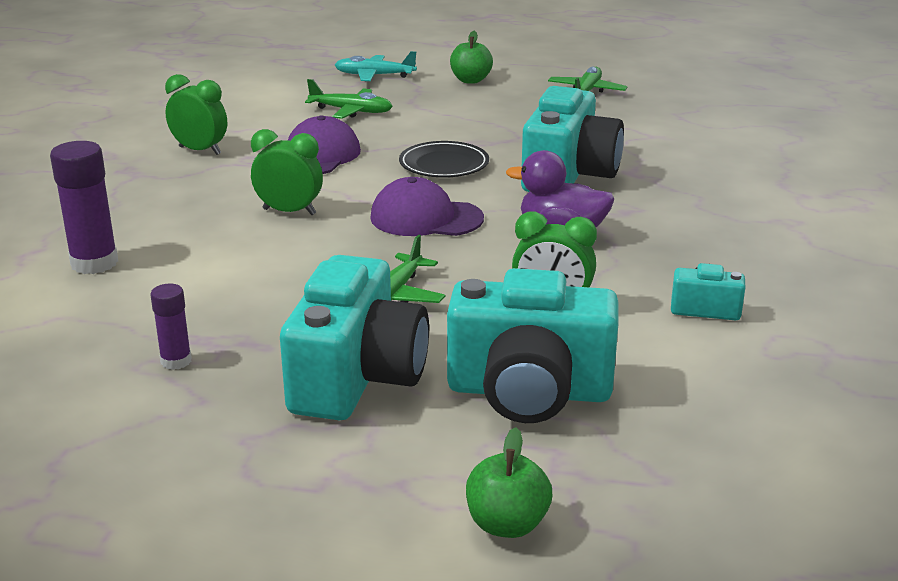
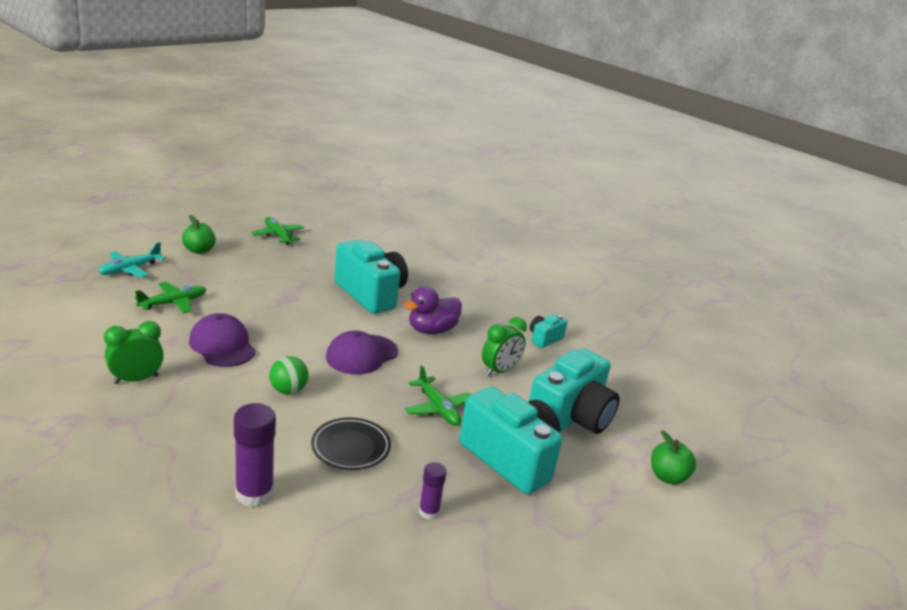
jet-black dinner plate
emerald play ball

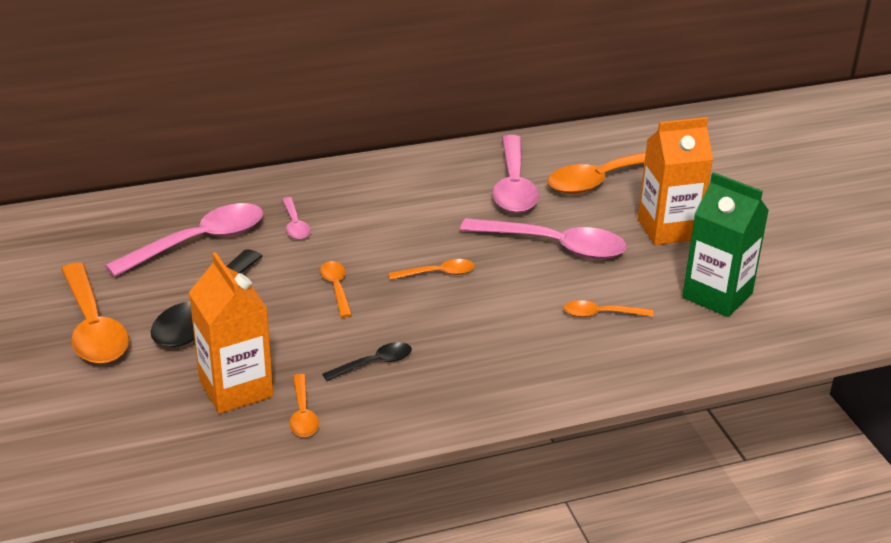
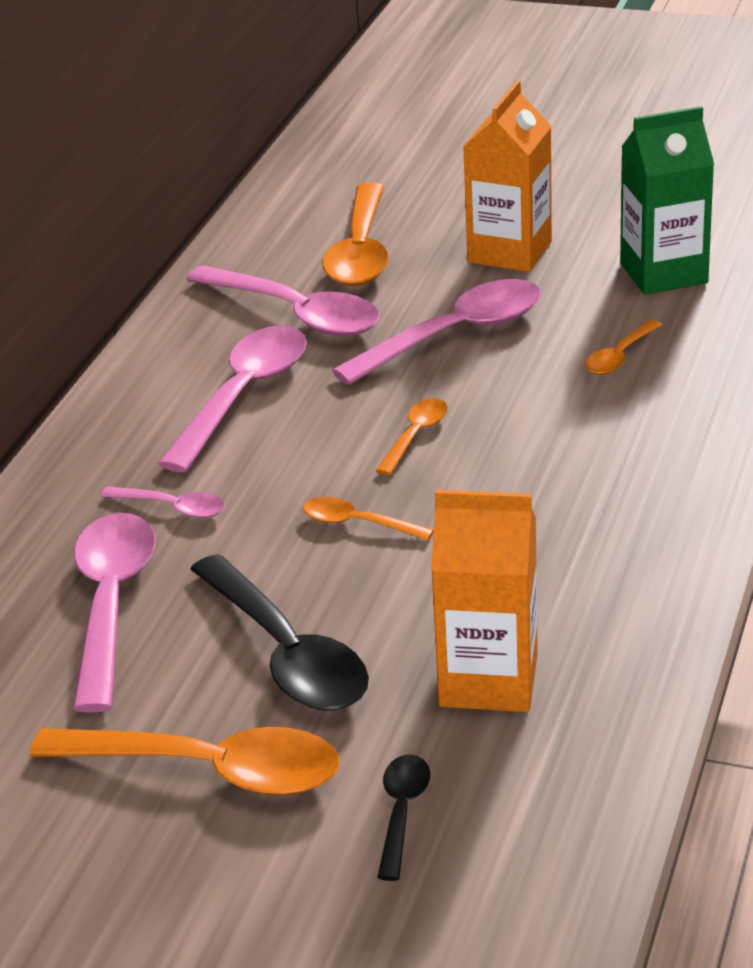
orange tablespoon (no. 2 from left in the first image)
pink tablespoon (no. 3 from left)
jet-black tablespoon (no. 2 from left)

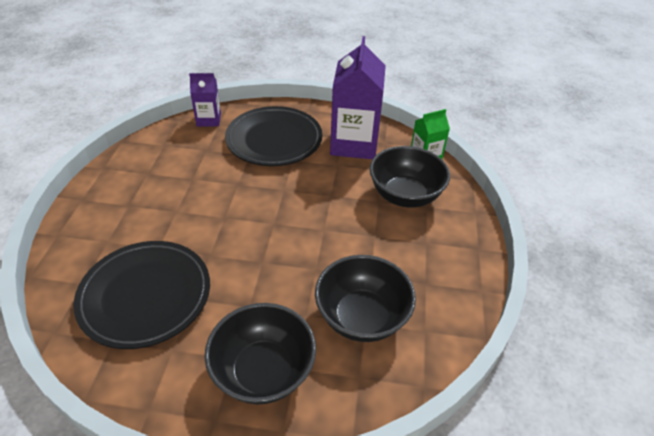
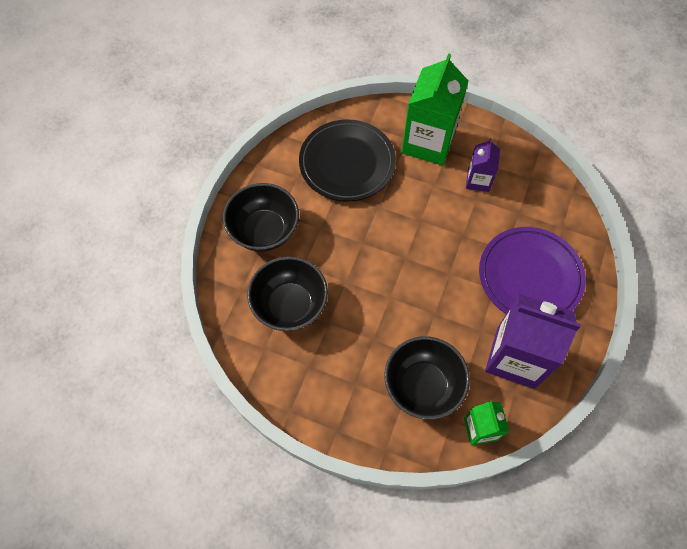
emerald juice carton (no. 1 from left)
royal purple juice carton (no. 1 from left)
royal purple dinner plate

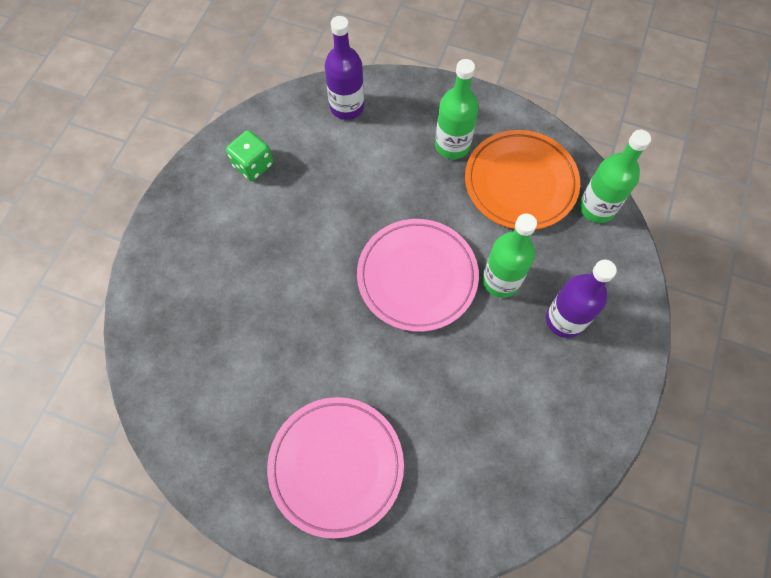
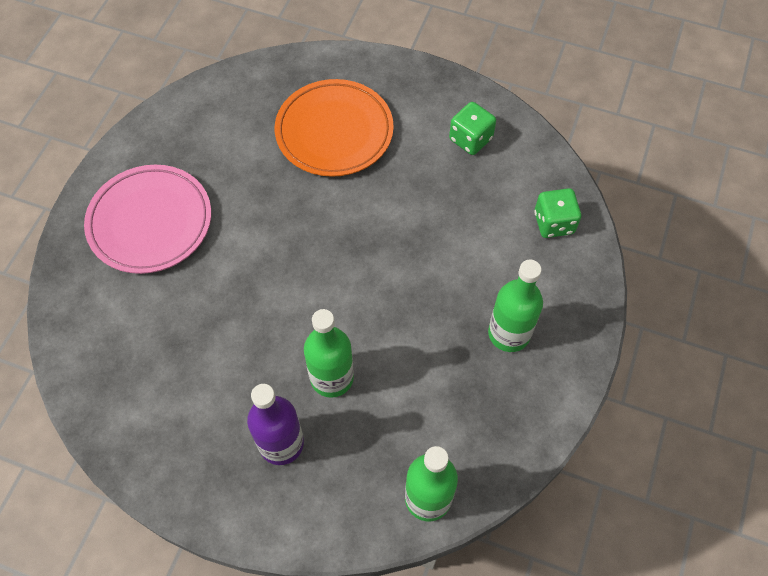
pink dinner plate (no. 2 from left in the first image)
orange dinner plate
emerald dice (no. 2 from left)

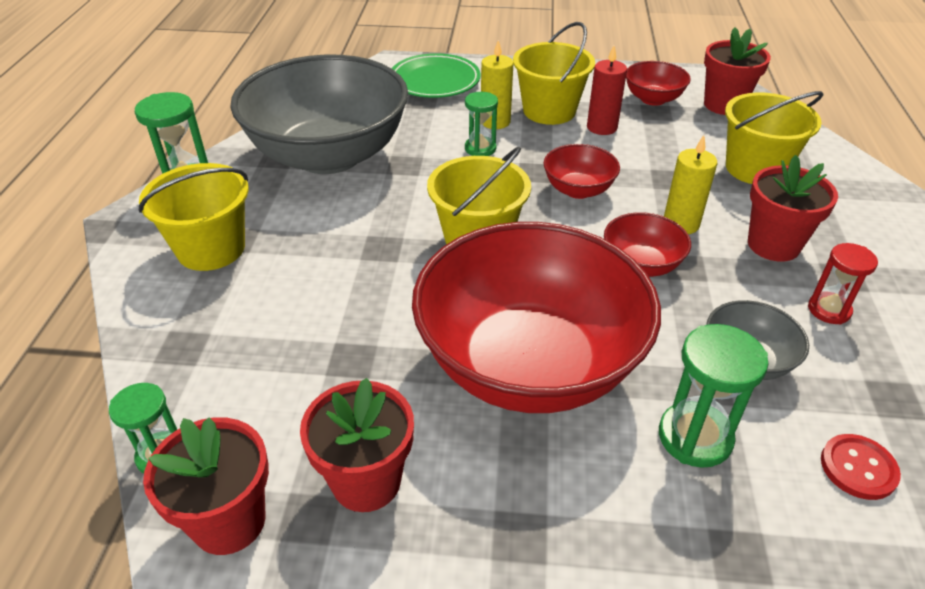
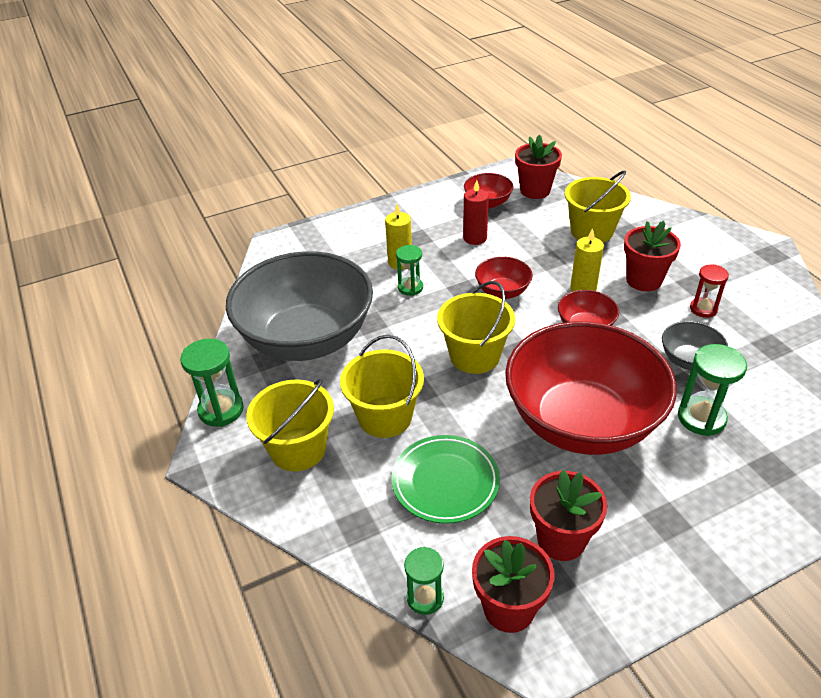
red button
emerald dinner plate
golden sand bucket (no. 2 from left)

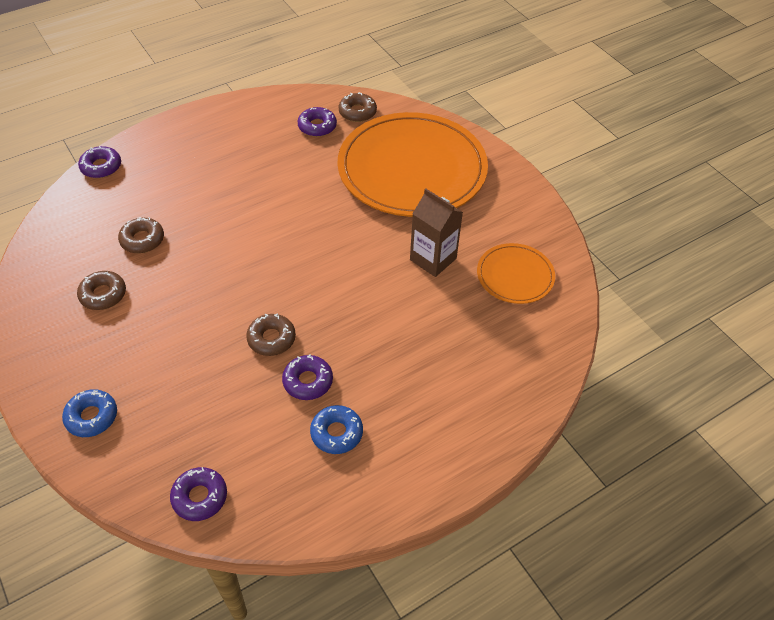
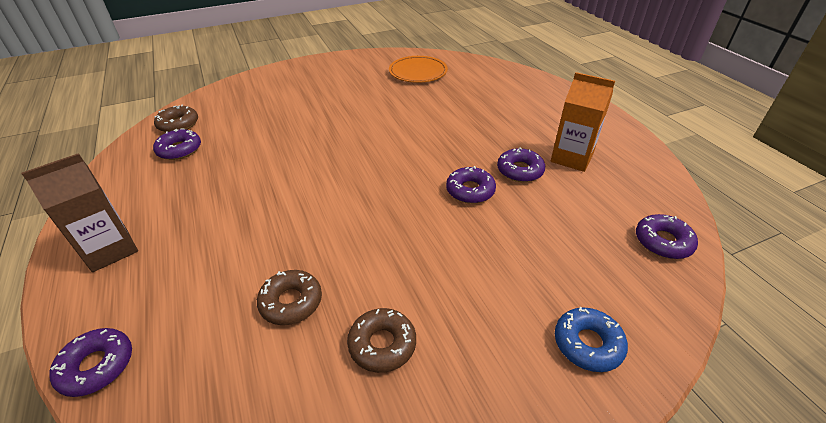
orange dinner plate (no. 1 from left in the first image)
russet juice carton
orange juice carton
royal purple donut (no. 3 from left)

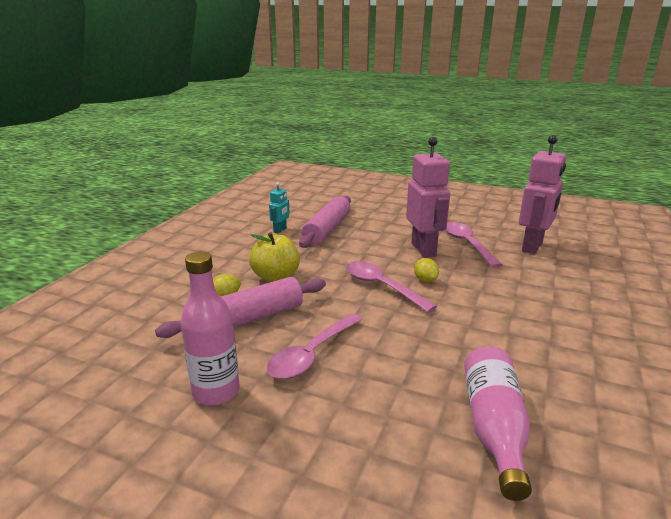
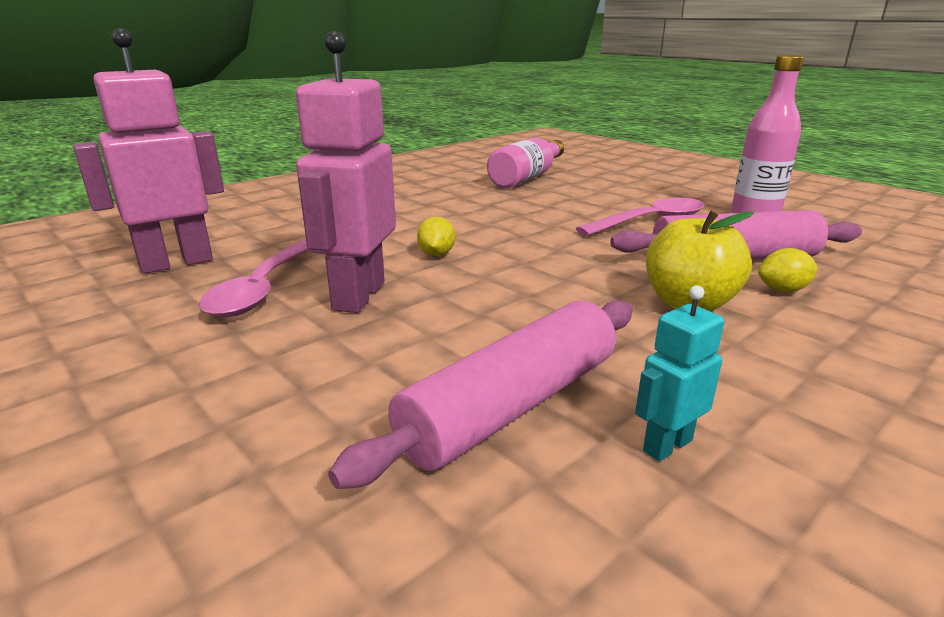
pink tablespoon (no. 2 from left in the first image)

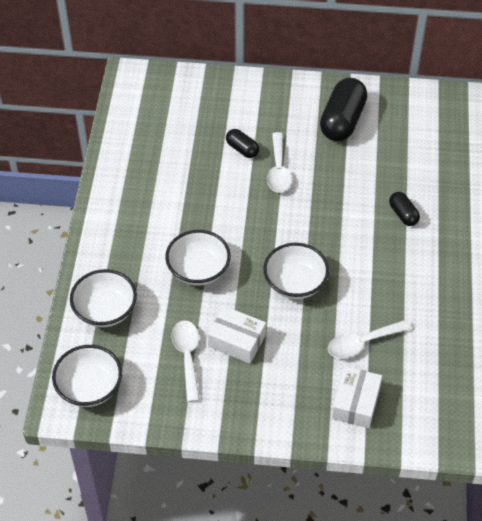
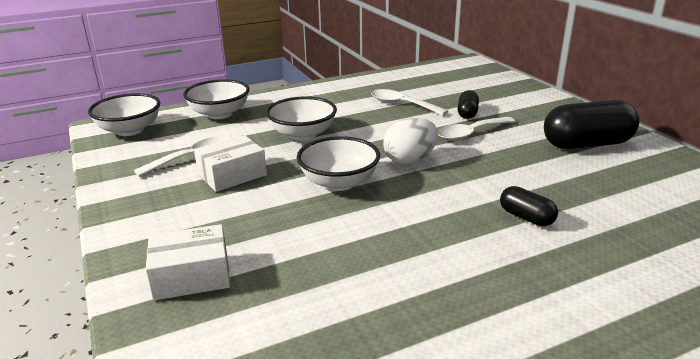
white toy egg
white tablespoon (no. 2 from left)
white package (no. 2 from left)
jet-black capsule (no. 2 from left)

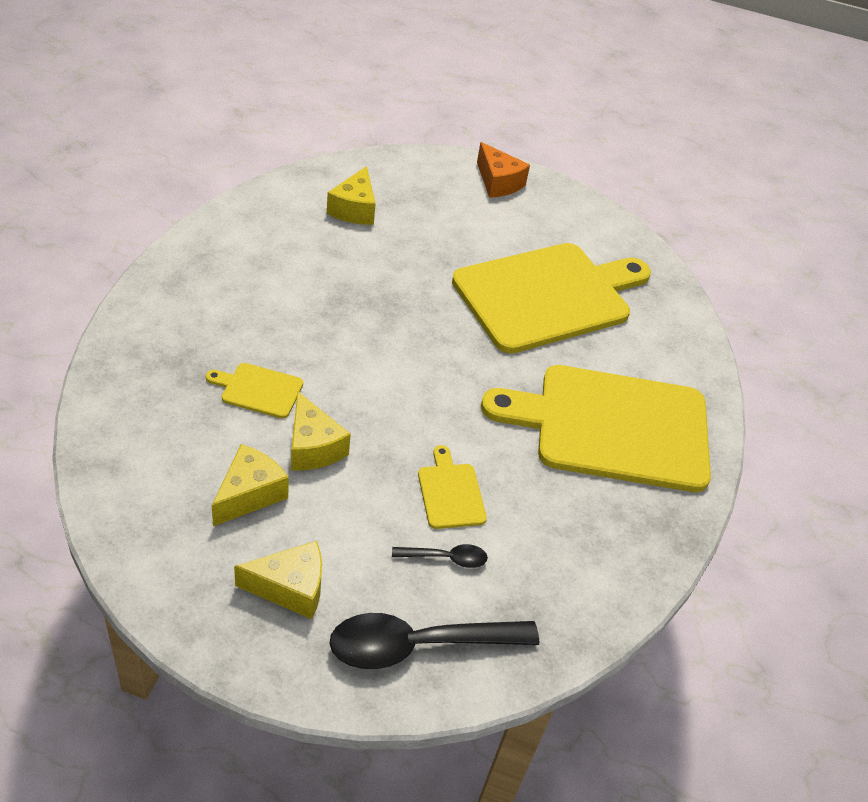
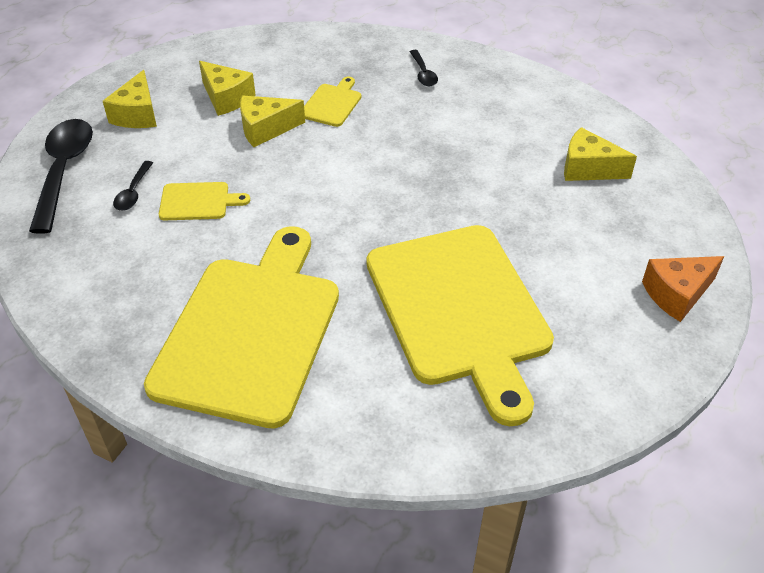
jet-black tablespoon (no. 3 from left)

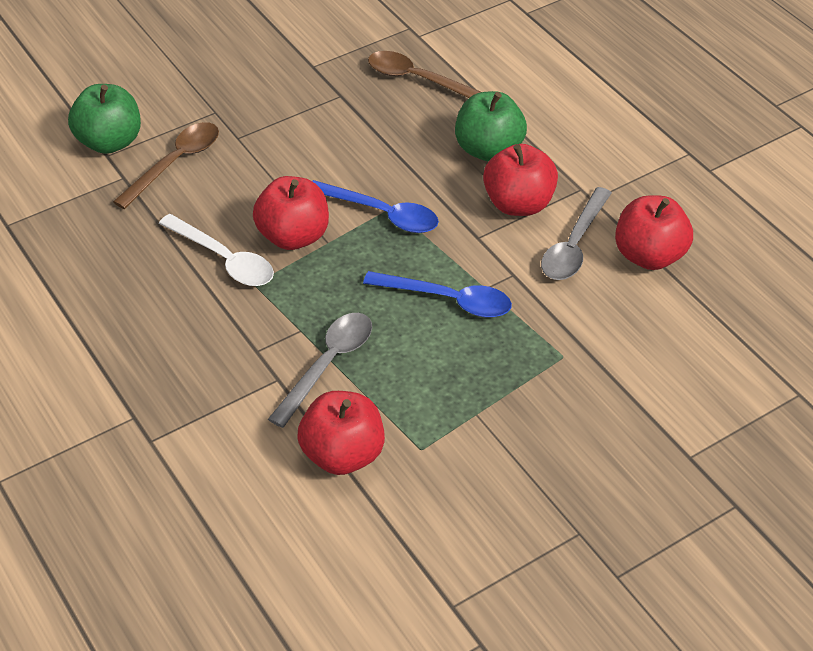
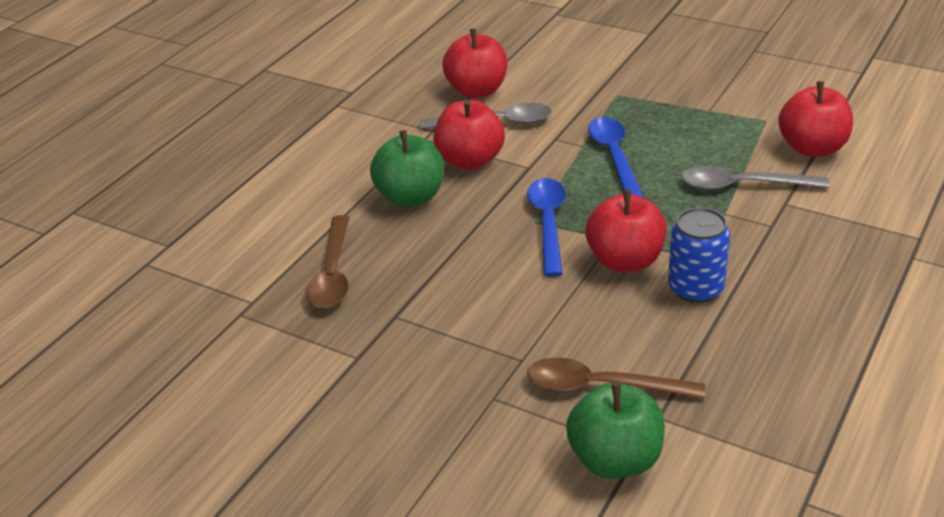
royal blue tin

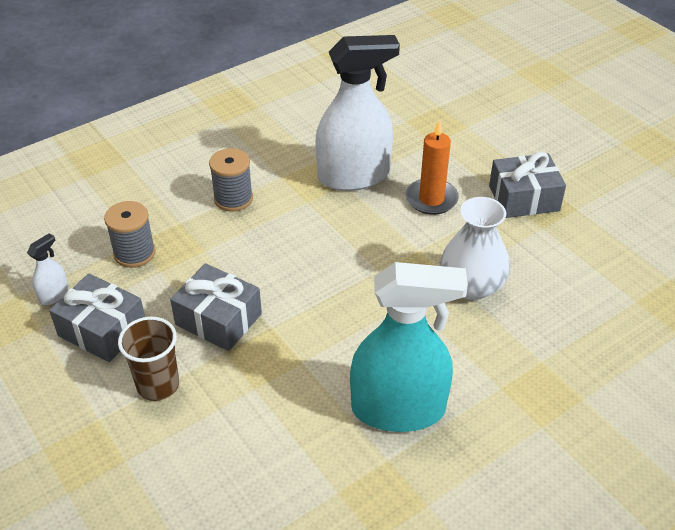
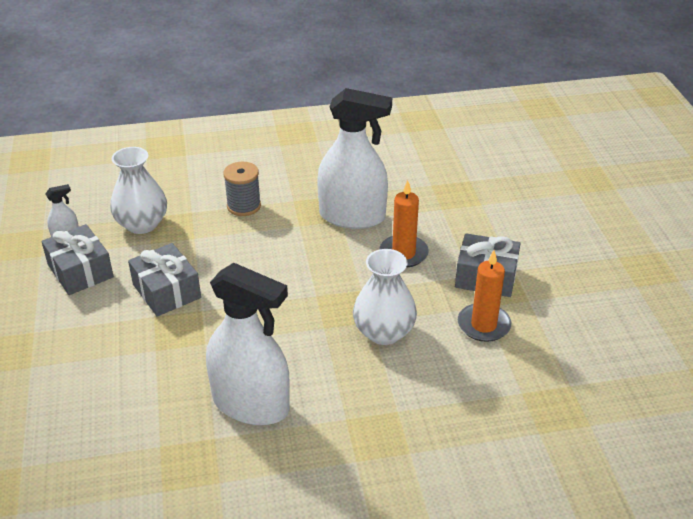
russet beaker
orange candle (no. 2 from left)
white flower vase (no. 1 from left)
white spray cleaner (no. 2 from left)

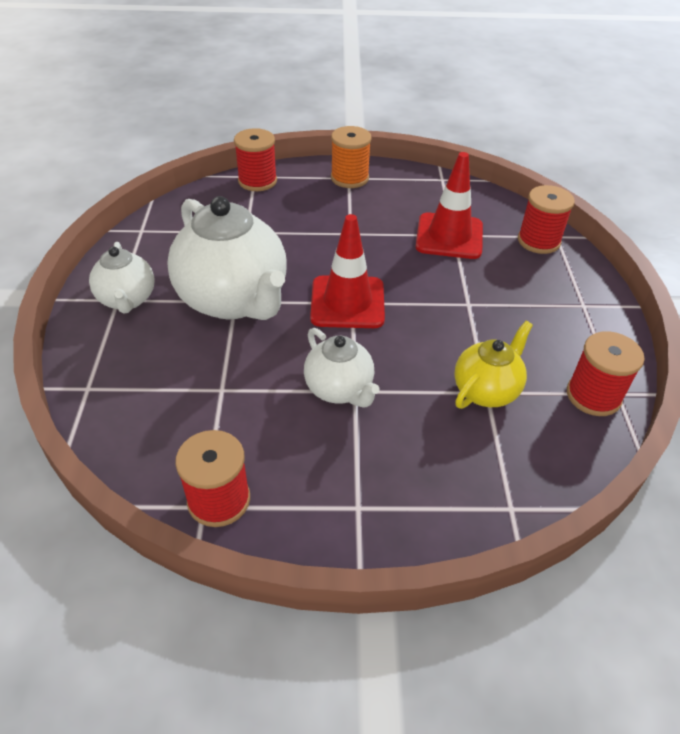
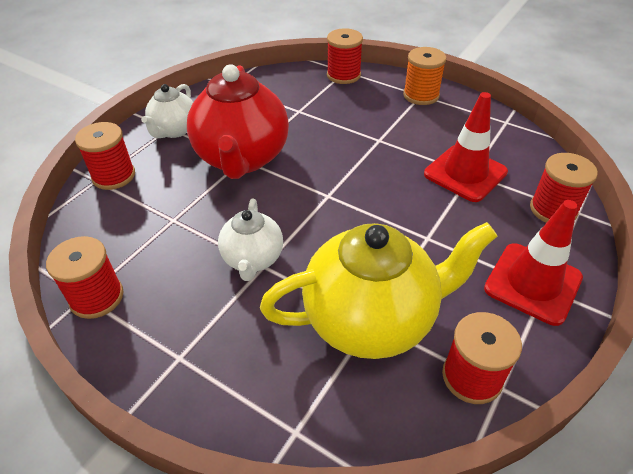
red bobbin (no. 2 from left)
red traffic cone (no. 2 from left)
red tea pot
golden tea pot

